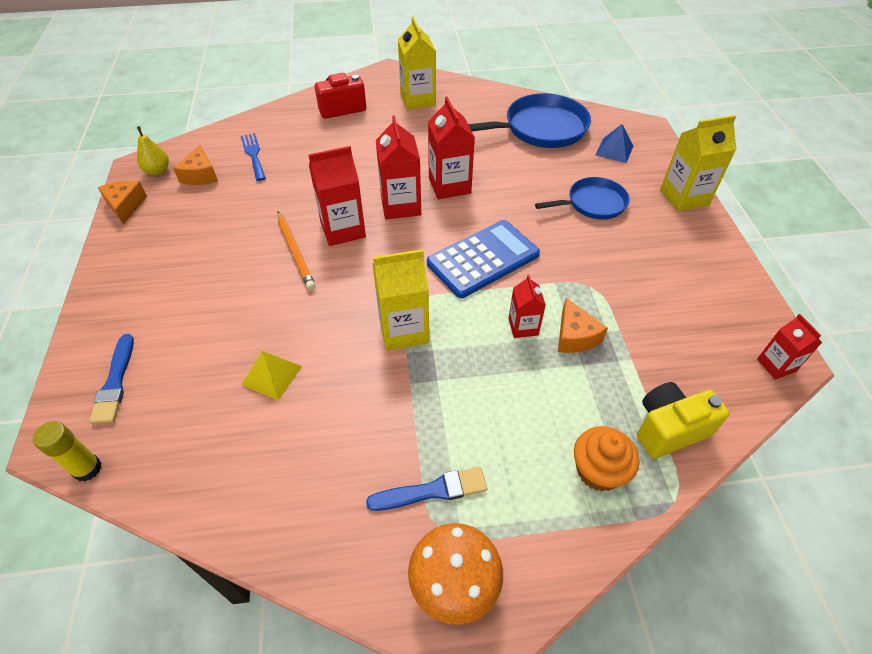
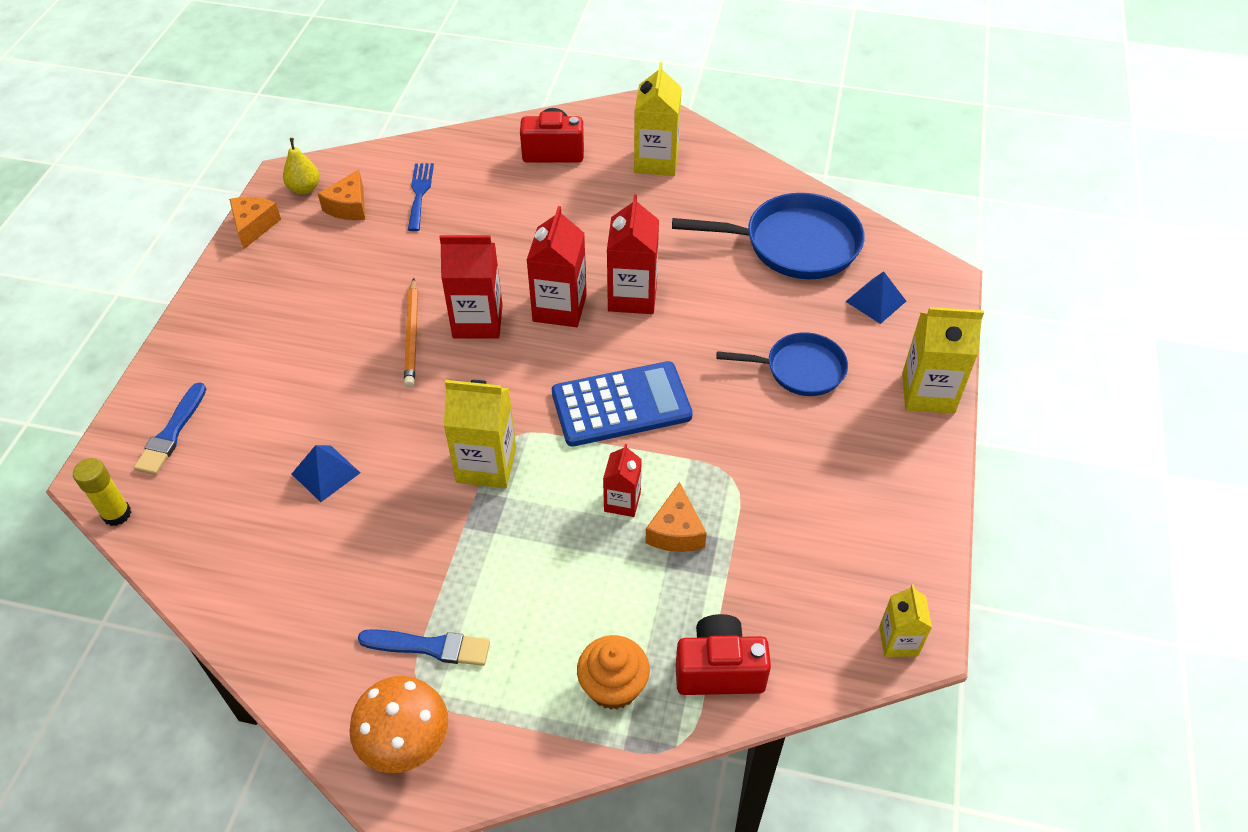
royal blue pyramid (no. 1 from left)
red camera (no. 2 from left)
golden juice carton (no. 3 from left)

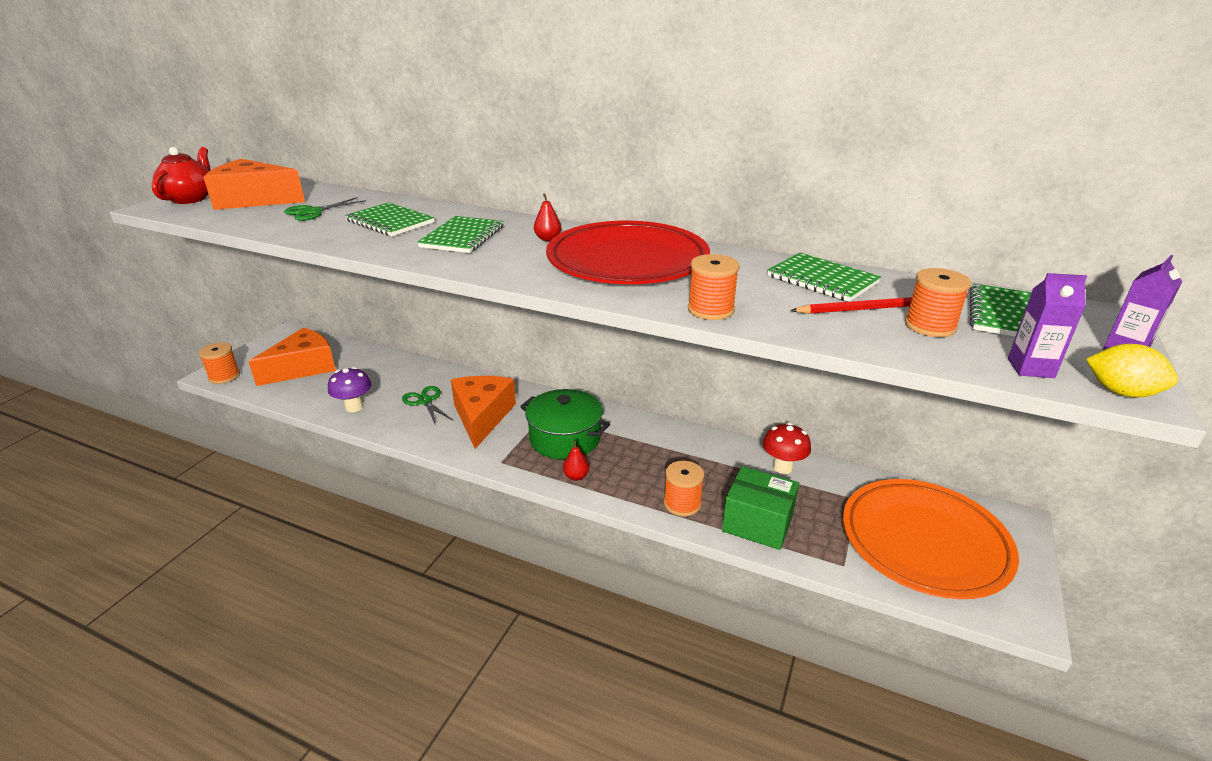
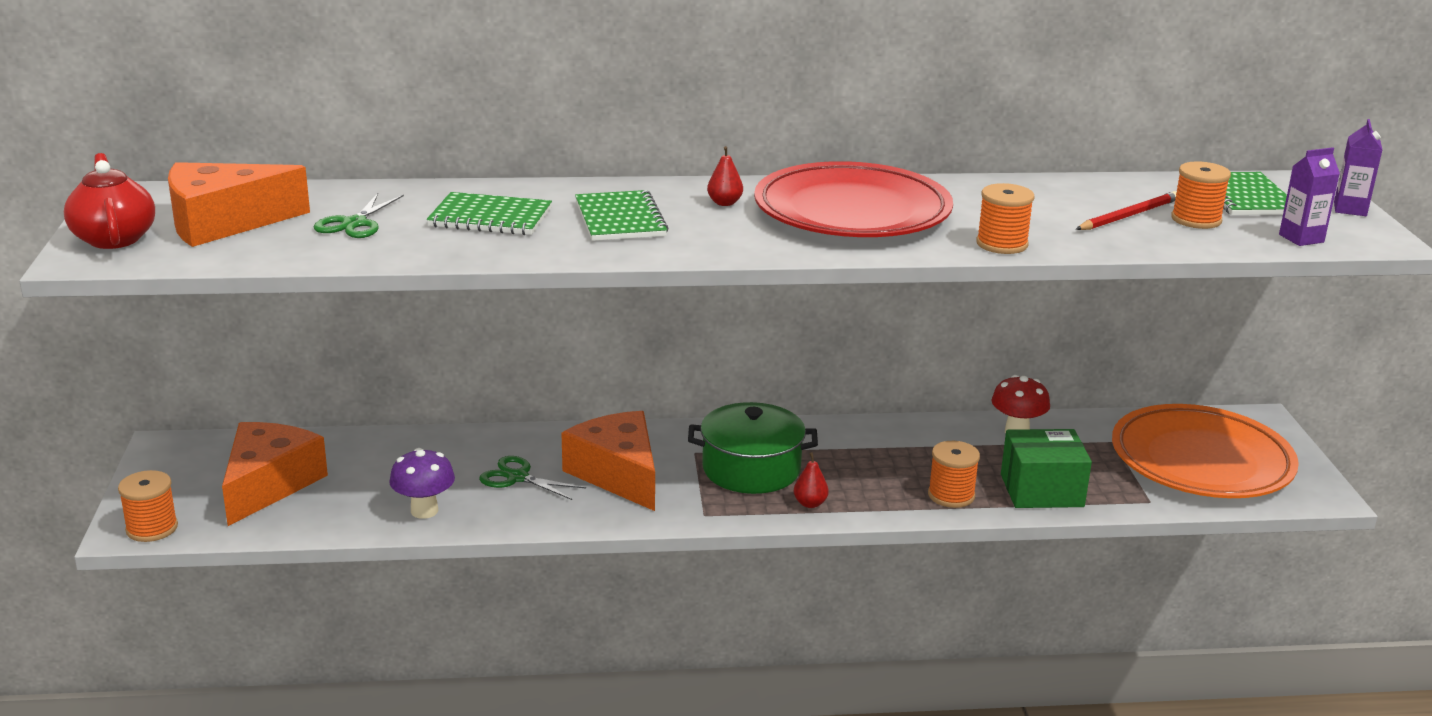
emerald notepad (no. 3 from left in the first image)
golden toy lemon

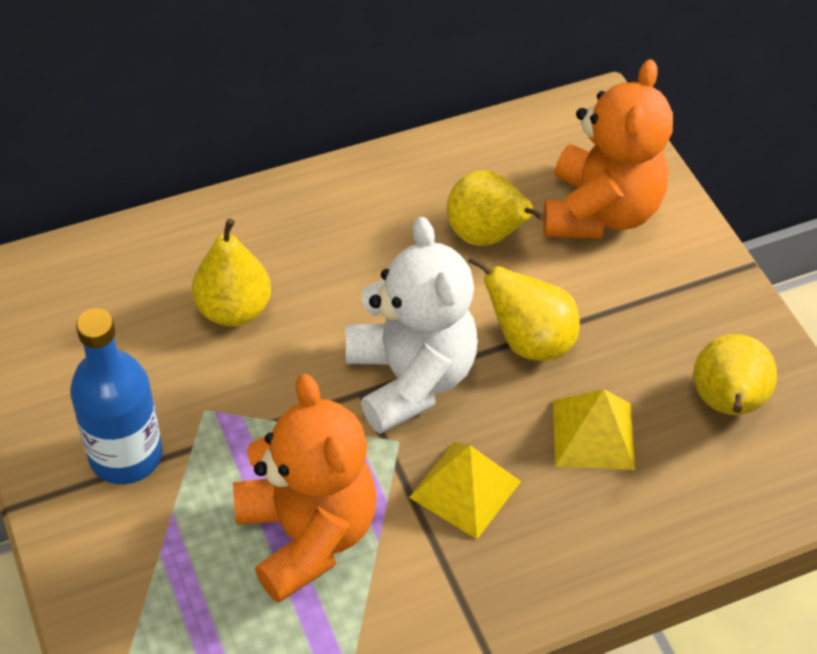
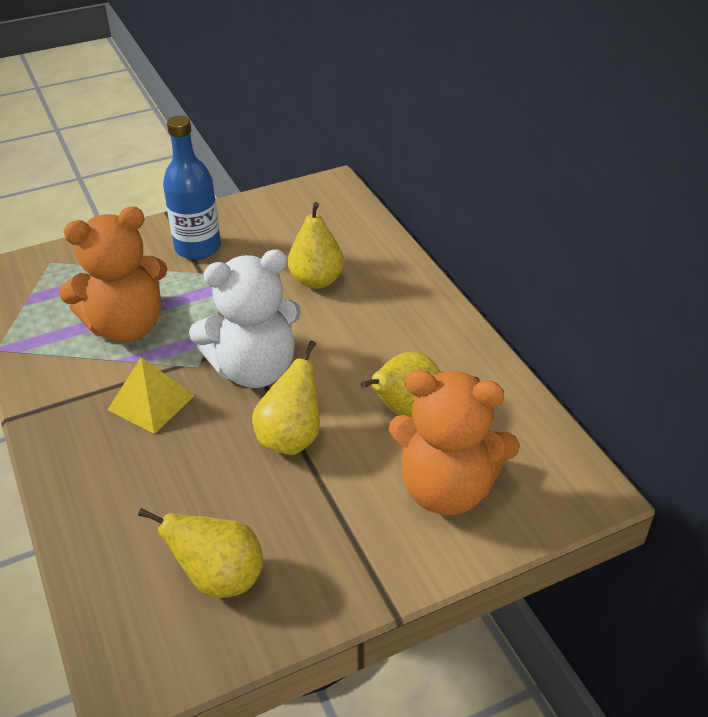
golden pyramid (no. 2 from left in the first image)

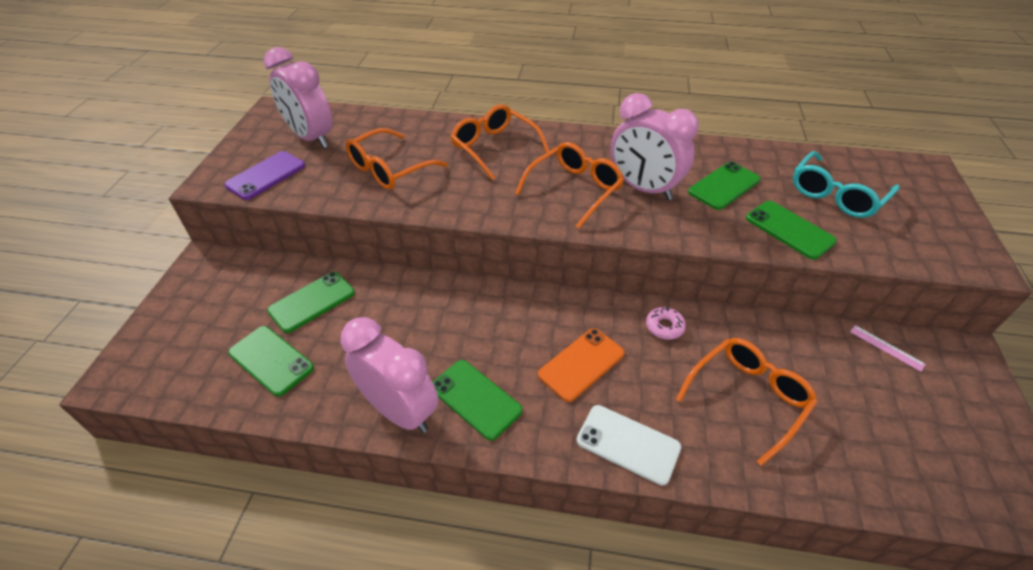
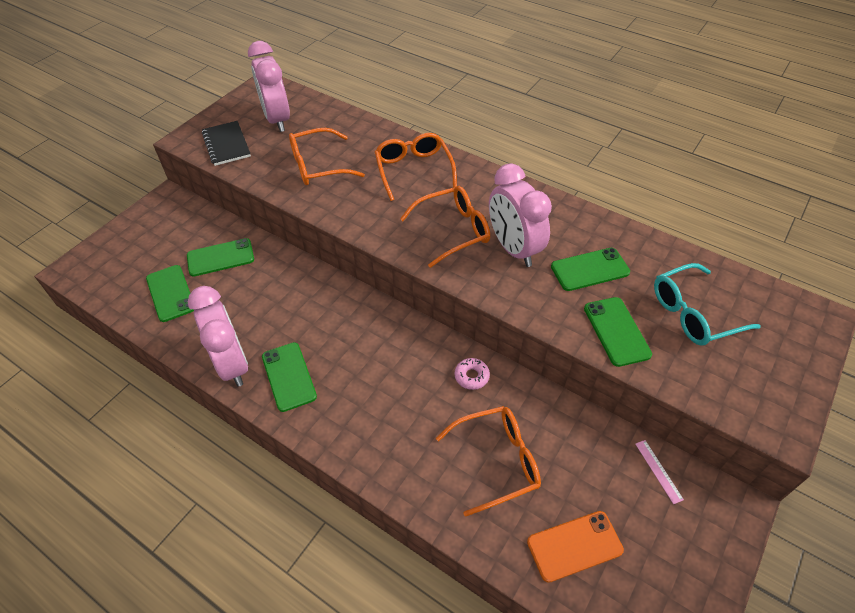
white mobile phone
orange mobile phone
jet-black notepad

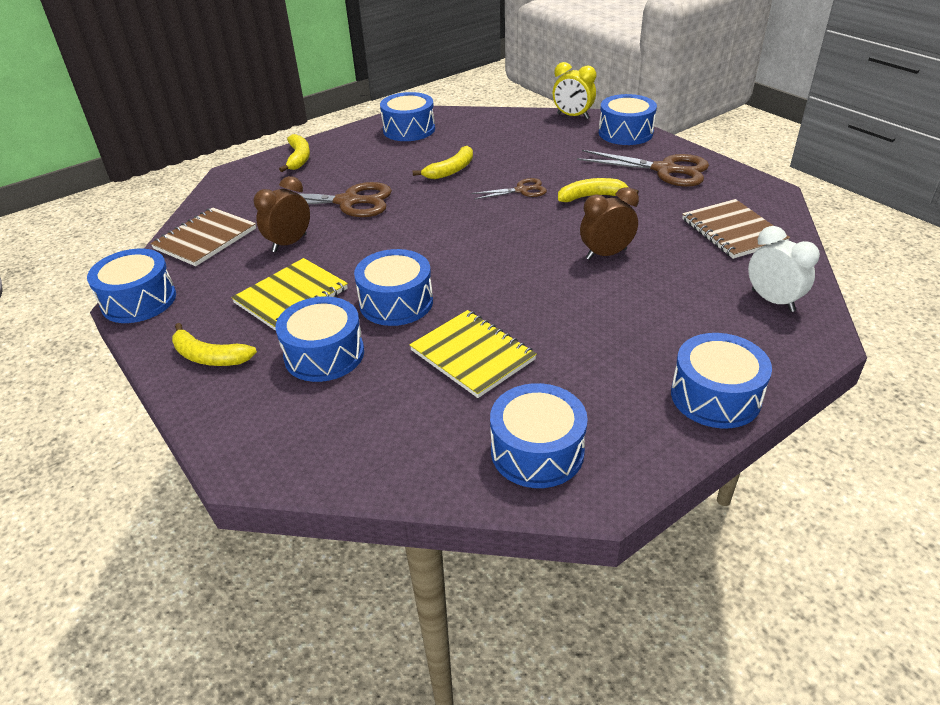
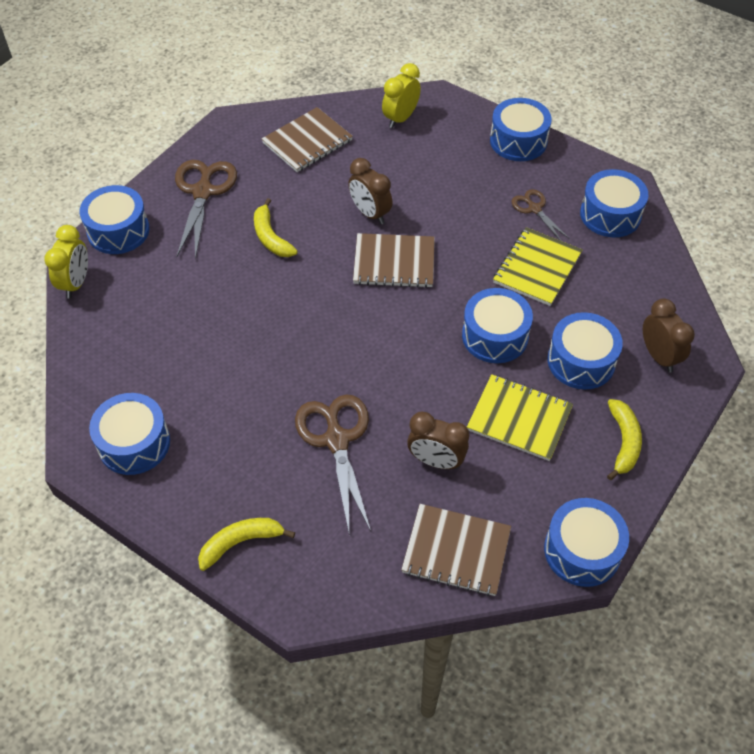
golden banana (no. 3 from left in the first image)
russet notepad (no. 2 from left)
russet bedside clock (no. 3 from left)
russet shears (no. 3 from left)
golden bedside clock (no. 2 from left)

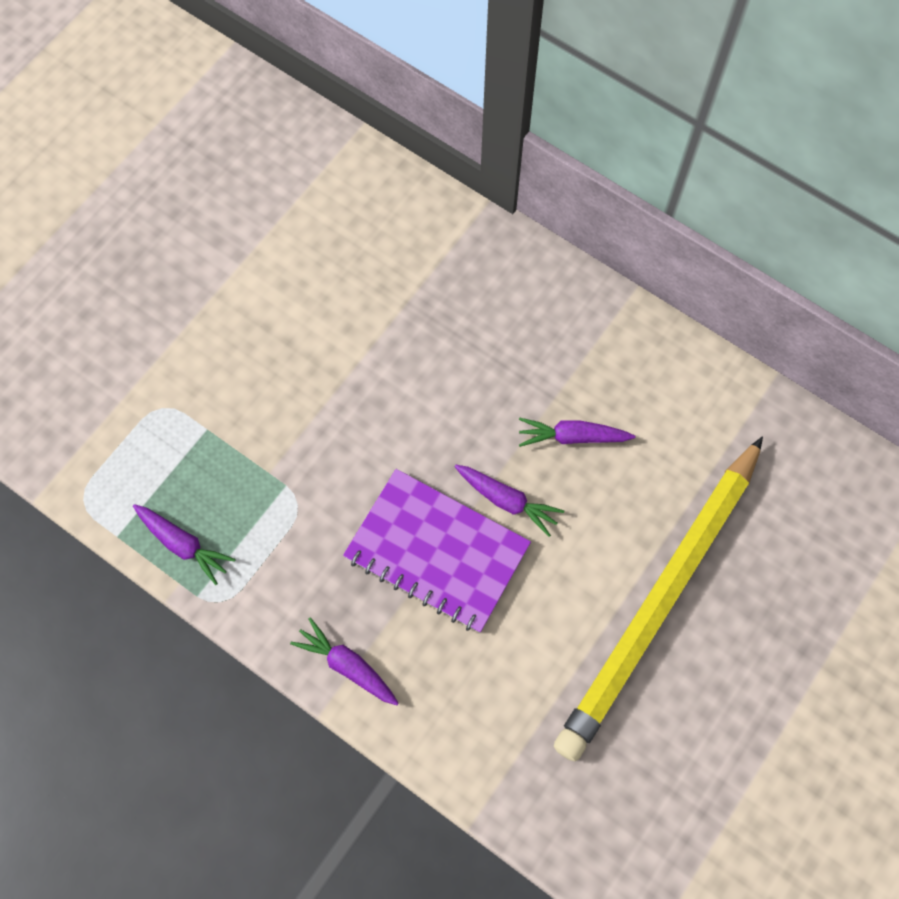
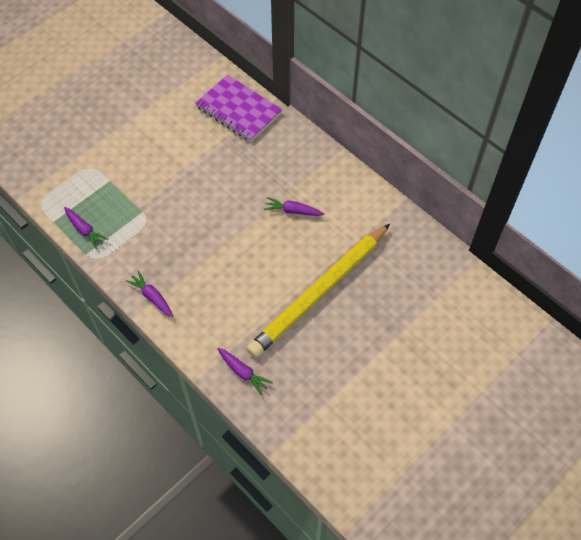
royal purple notepad
royal purple carrot (no. 3 from left)

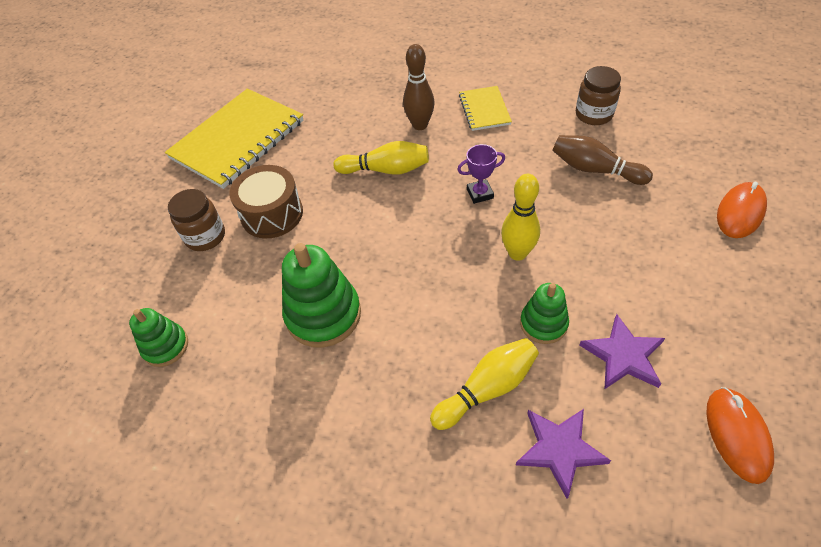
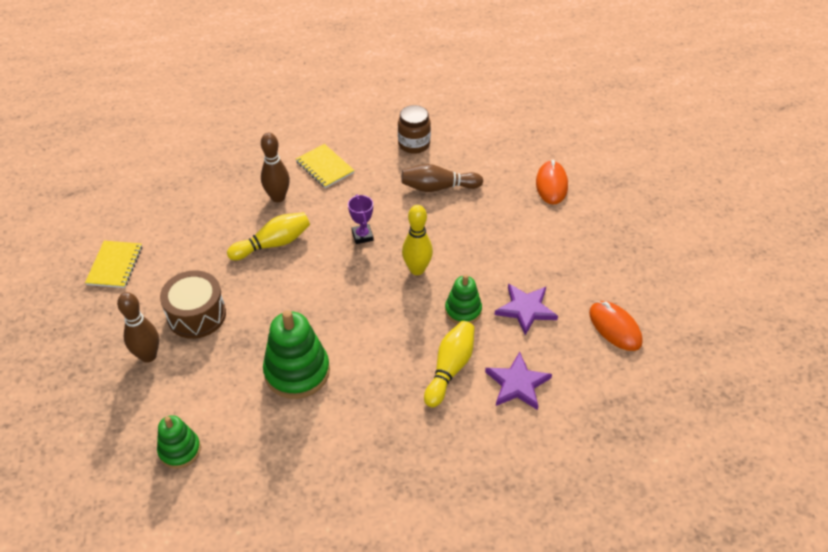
russet tenpin (no. 1 from left)
royal purple award cup
golden notepad (no. 1 from left)

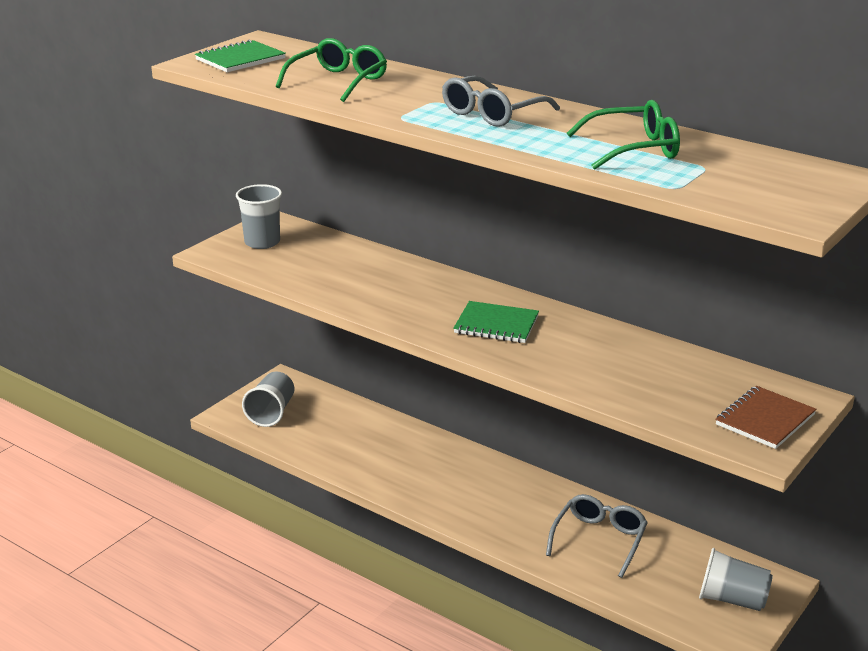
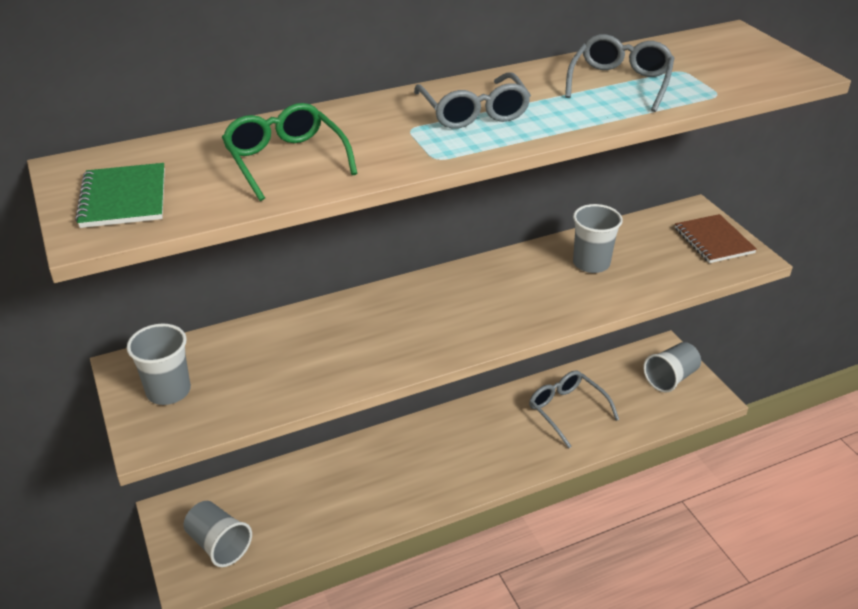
emerald notepad (no. 2 from left in the first image)
ash-grey beaker (no. 3 from left)
ash-grey spectacles (no. 3 from left)

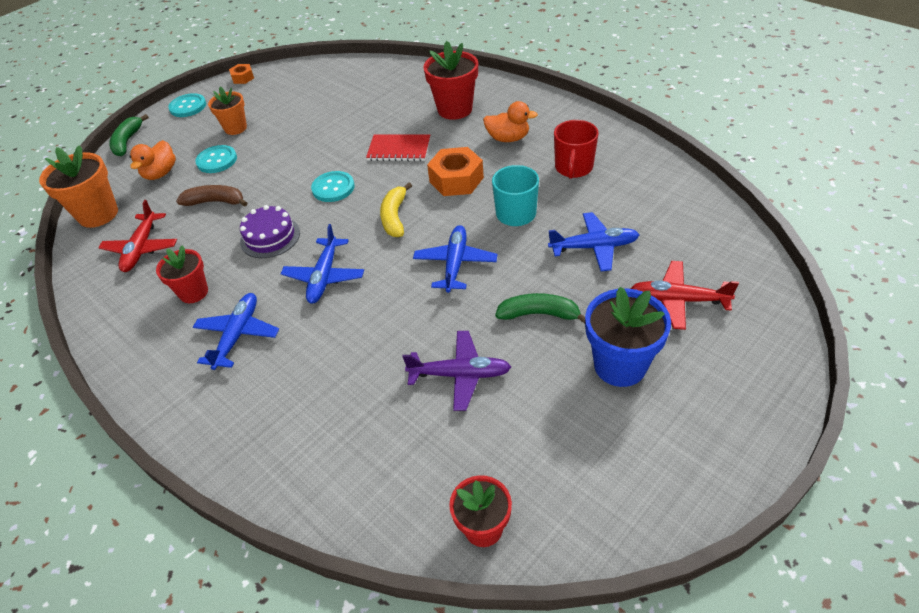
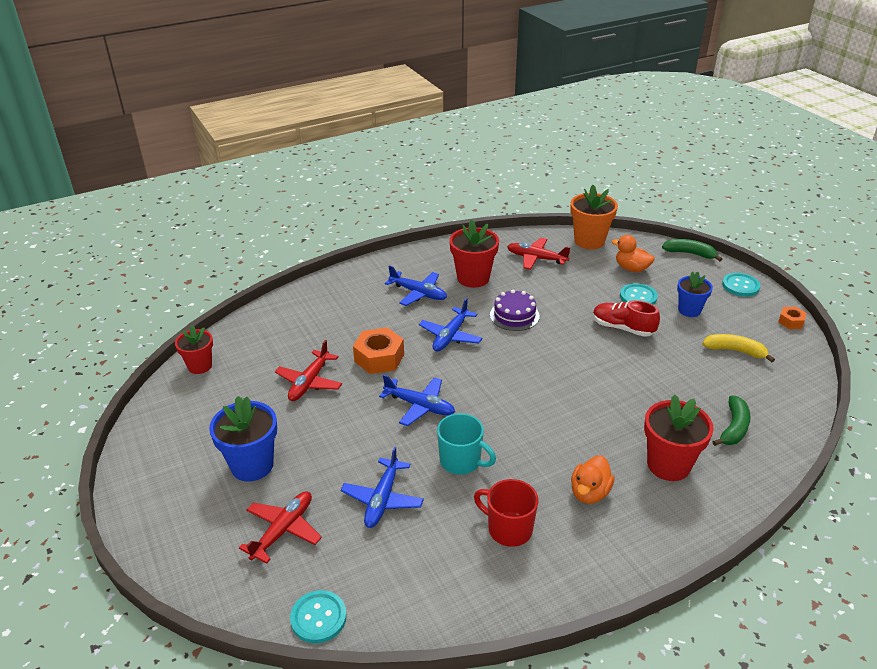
russet banana
red notepad
red lace-up shoe
teal button (no. 1 from left)
golden banana
orange hex nut (no. 1 from left)
emerald banana (no. 2 from left)
royal blue potted plant (no. 2 from left)
red plane (no. 2 from left)
royal blue plane (no. 4 from left)
red potted plant (no. 2 from left)

